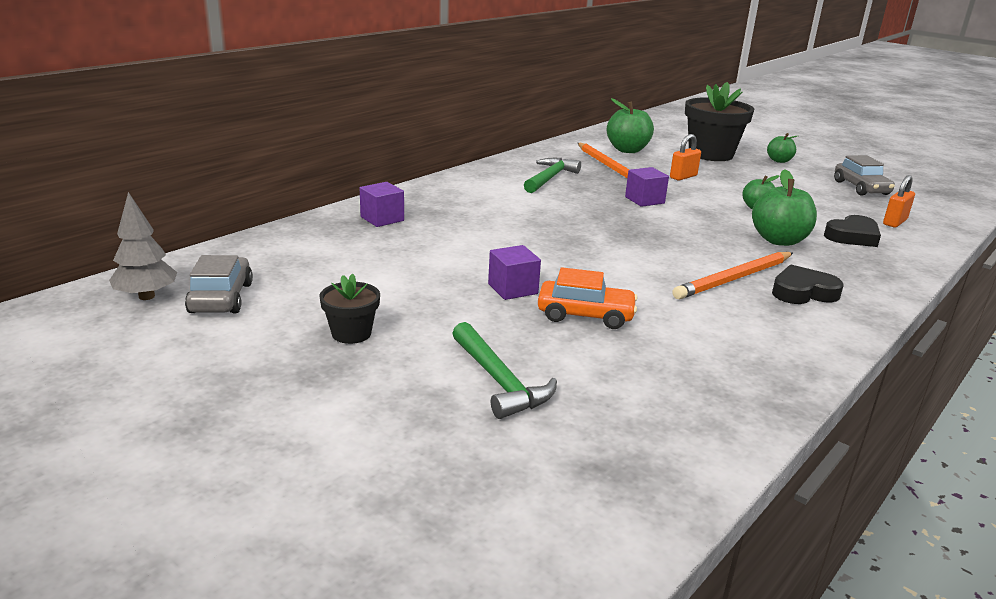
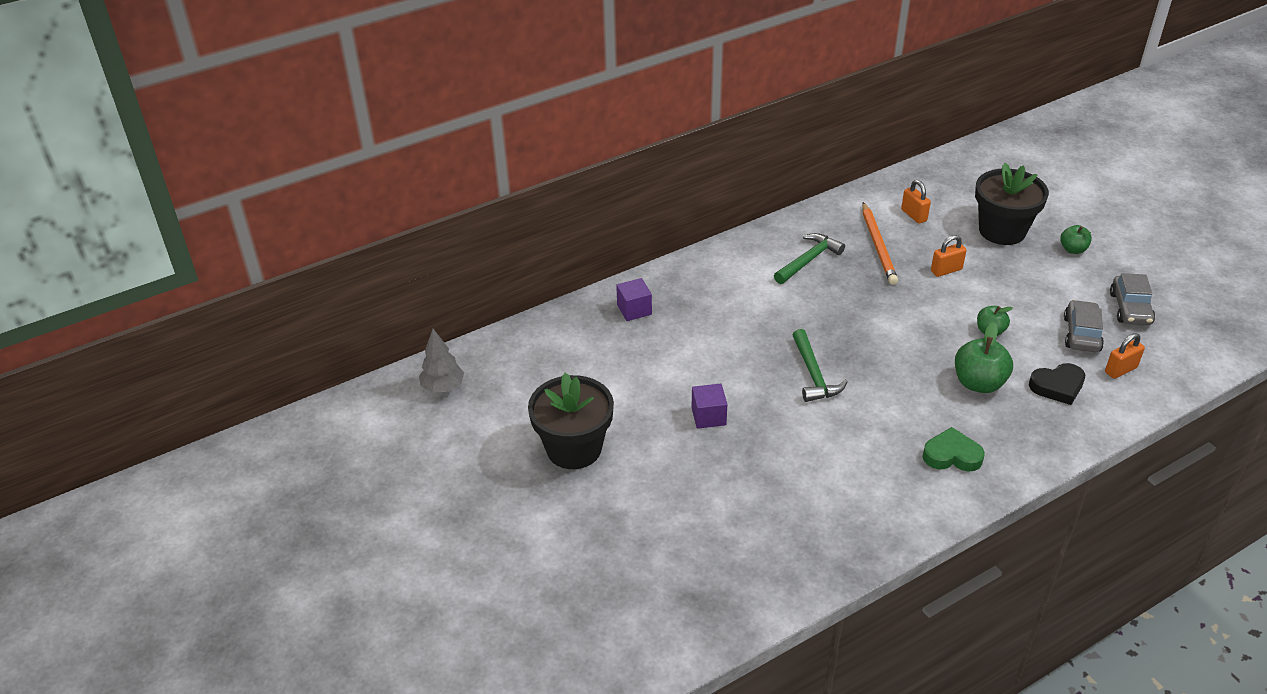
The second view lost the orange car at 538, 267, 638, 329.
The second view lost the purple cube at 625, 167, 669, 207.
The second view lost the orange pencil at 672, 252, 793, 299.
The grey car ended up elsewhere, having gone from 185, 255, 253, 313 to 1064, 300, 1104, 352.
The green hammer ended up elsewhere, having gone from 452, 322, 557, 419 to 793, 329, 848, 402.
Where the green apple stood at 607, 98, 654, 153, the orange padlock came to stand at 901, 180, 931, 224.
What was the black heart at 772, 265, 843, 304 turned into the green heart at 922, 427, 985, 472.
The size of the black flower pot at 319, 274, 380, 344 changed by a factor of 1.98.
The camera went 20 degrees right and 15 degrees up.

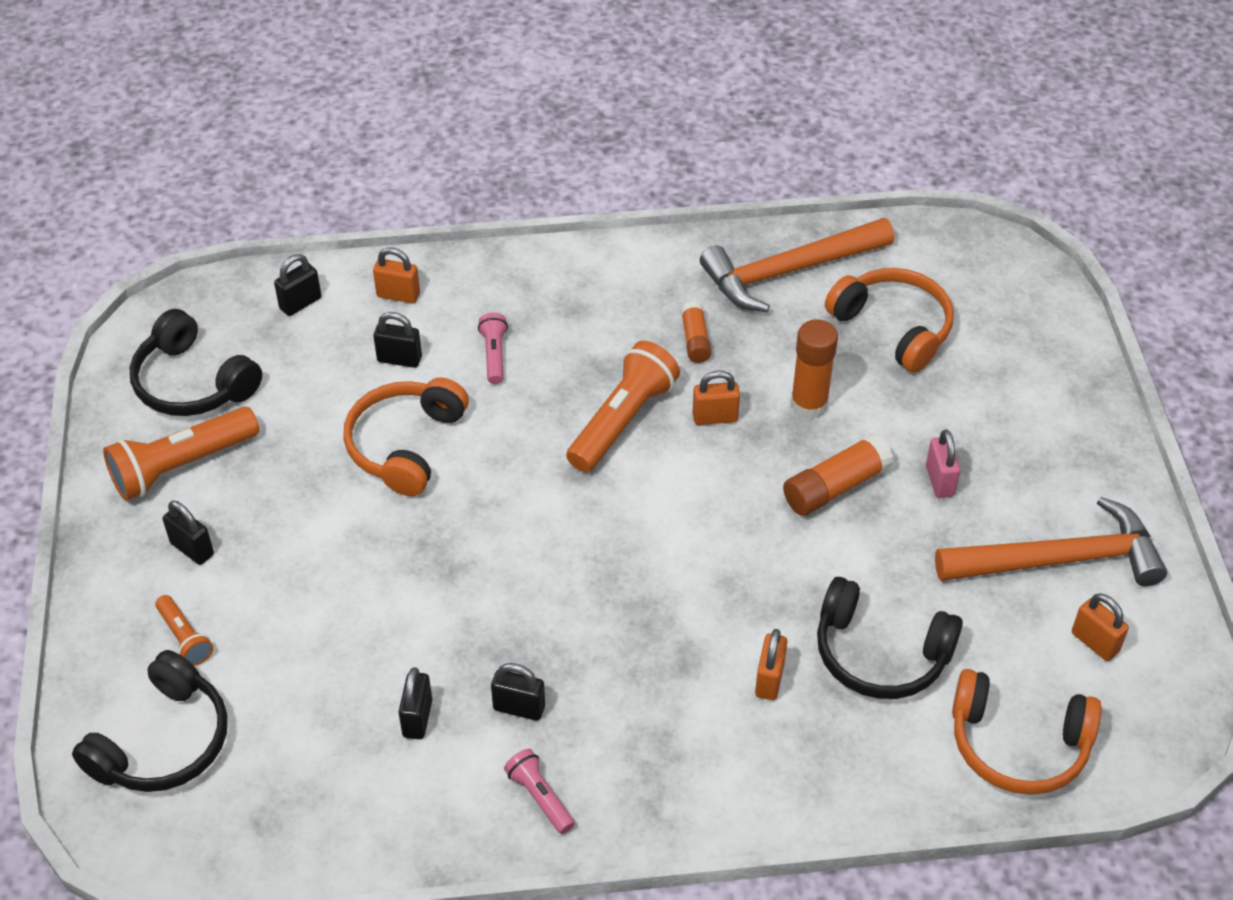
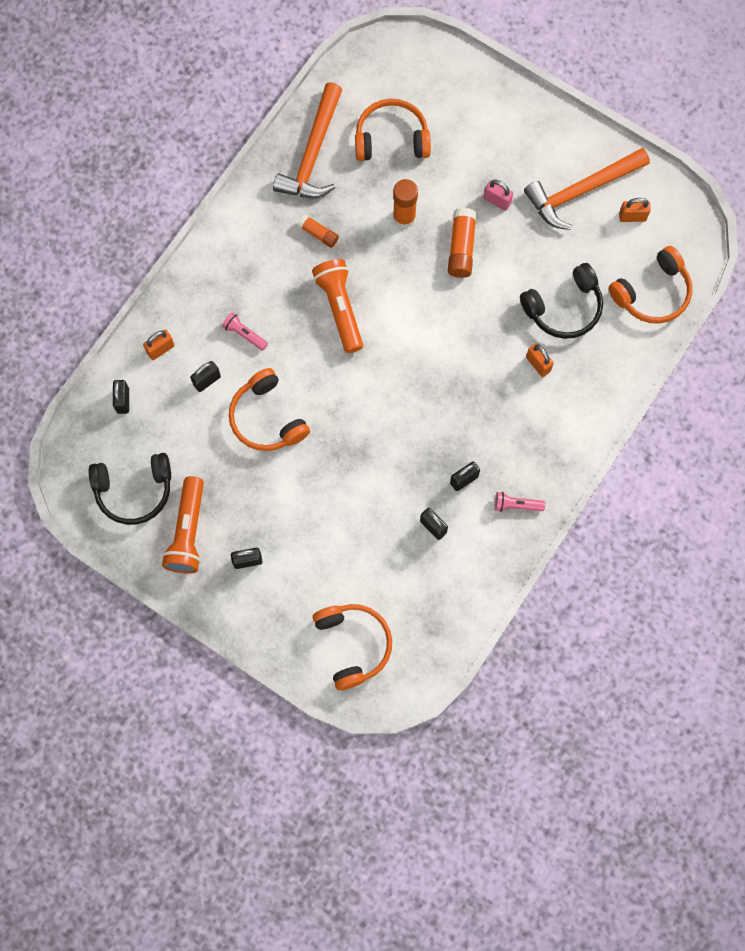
The second view lost the orange flashlight at 155, 595, 213, 666.
The second view lost the orange padlock at 692, 370, 740, 425.
What was the black headphones at 72, 650, 227, 792 turned into the orange headphones at 313, 604, 392, 690.
The orange hammer at 935, 497, 1167, 586 ended up facing another way, 150 degrees counterclockwise from before.
The camera went 50 degrees left and 25 degrees up.

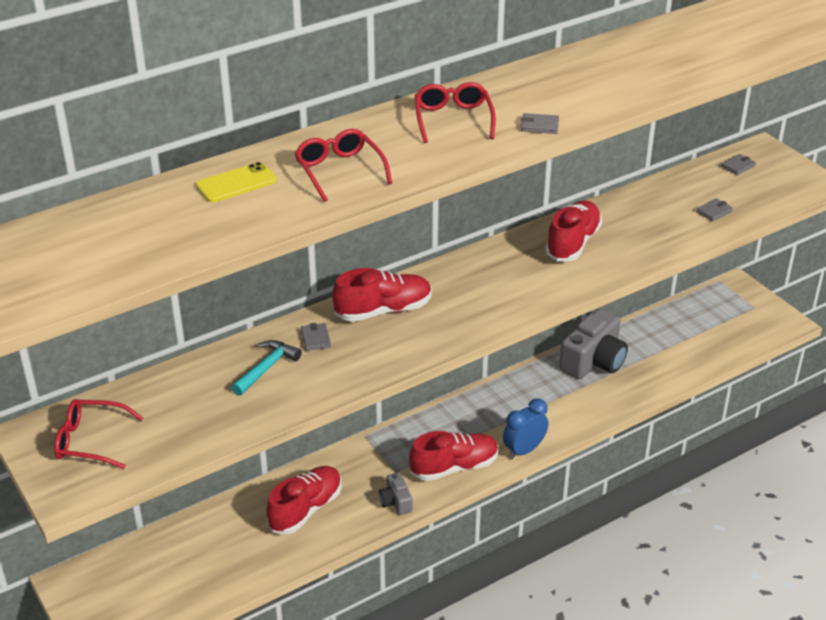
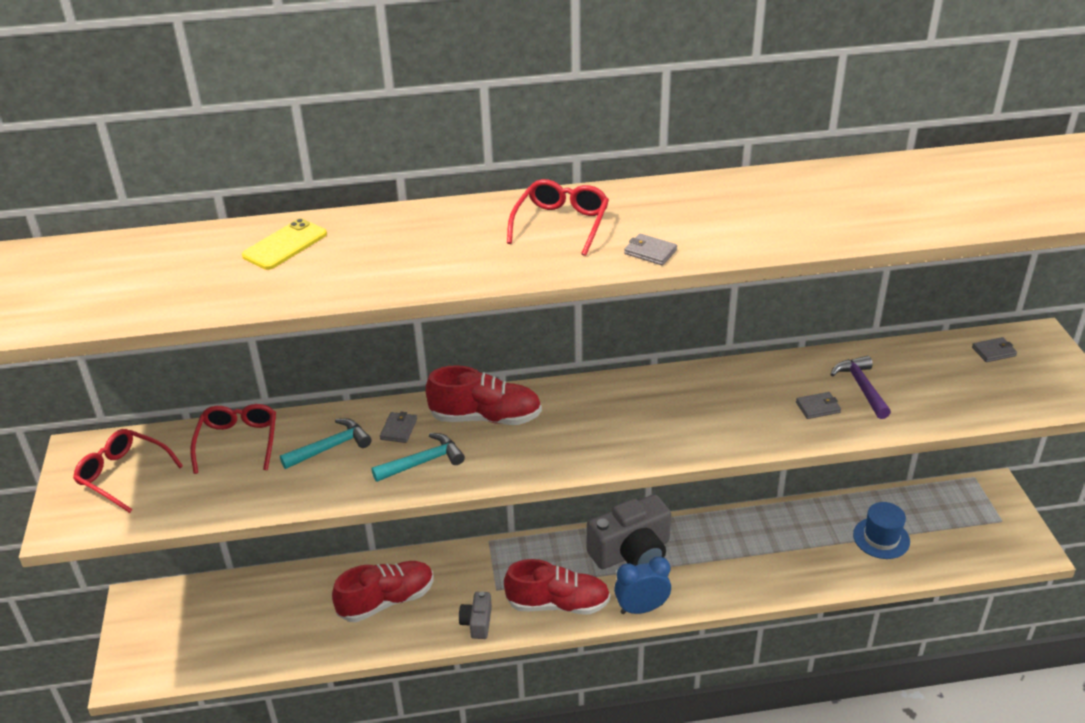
The second view lost the red shoe at 545, 200, 602, 261.
The second view gained the turquoise hammer at 371, 433, 465, 482.
The second view gained the purple hammer at 830, 356, 891, 419.
The second view gained the blue hat at 853, 502, 910, 559.
The red glasses ended up elsewhere, having gone from 294, 129, 392, 202 to 190, 404, 276, 474.
The grey camera ended up elsewhere, having gone from 559, 308, 628, 379 to 586, 494, 671, 569.
The grey wallet ended up elsewhere, having gone from 696, 198, 733, 222 to 796, 392, 841, 419.
The yellow phone at 196, 162, 277, 202 ended up facing another way, 45 degrees counterclockwise from before.
The camera went 25 degrees right and 0 degrees up.

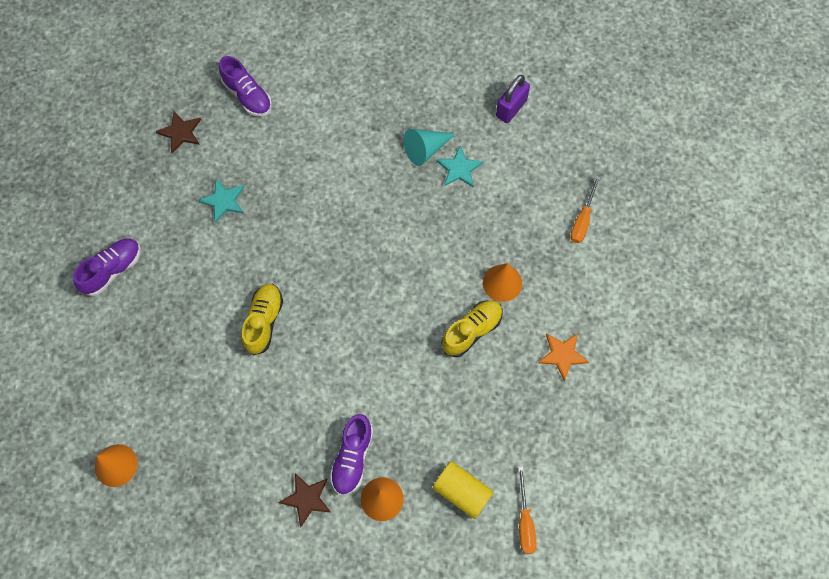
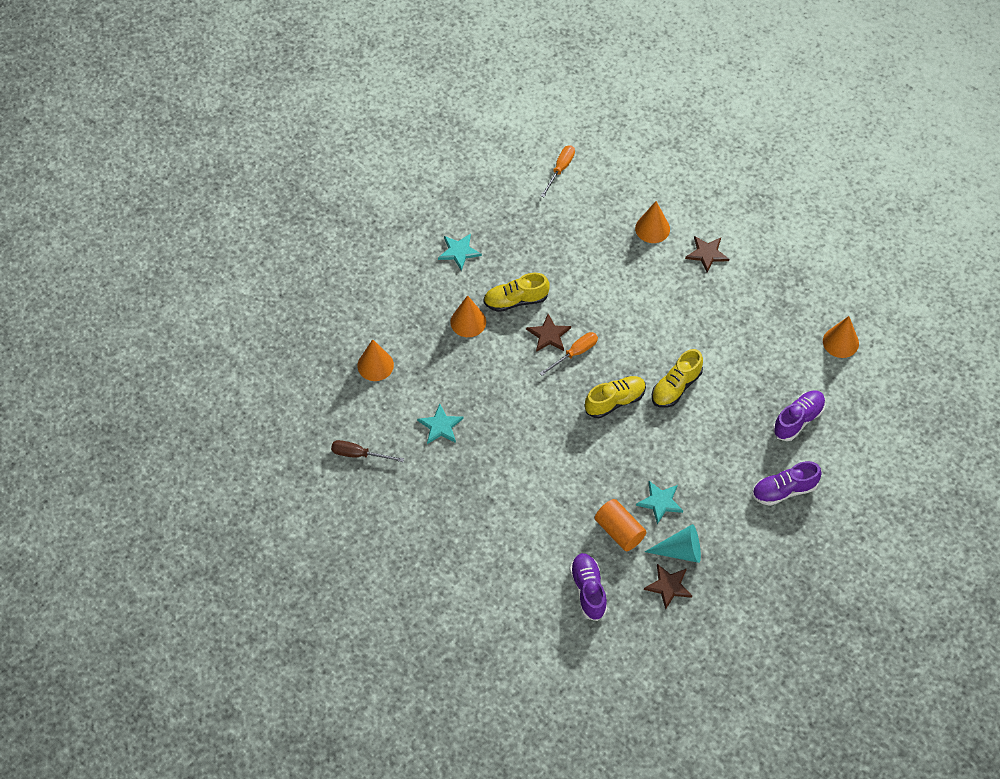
The second view lost the yellow cylinder at 433, 461, 494, 519.
The second view gained the orange cone at 357, 339, 394, 381.
The second view gained the brown star at 526, 314, 571, 352.
The second view gained the yellow shoe at 585, 376, 646, 418.
The second view gained the orange cylinder at 595, 499, 646, 551.
The purple shoe ended up elsewhere, having gone from 330, 414, 373, 495 to 773, 390, 826, 441.
The turquoise cone ended up elsewhere, having gone from 404, 129, 455, 166 to 645, 524, 701, 563.
The orange screwdriver ended up elsewhere, having gone from 570, 176, 600, 243 to 540, 332, 598, 376.
Where the purple padlock stood at 496, 75, 530, 123, the brown screwdriver came to stand at 331, 440, 404, 462.
What was the orange star at 538, 333, 589, 381 turned into the turquoise star at 438, 233, 482, 271.
The camera went 150 degrees left and 10 degrees down.

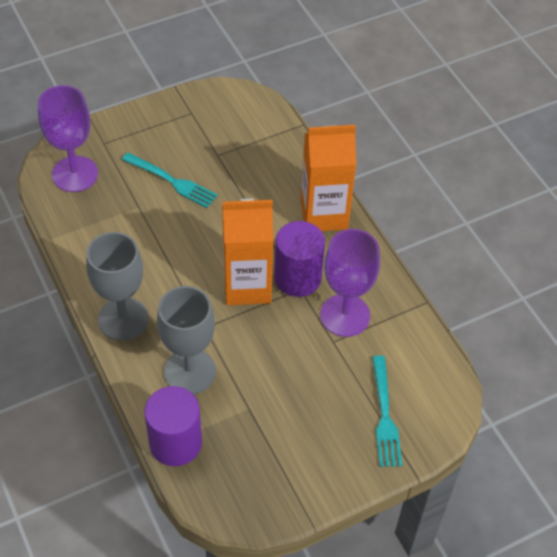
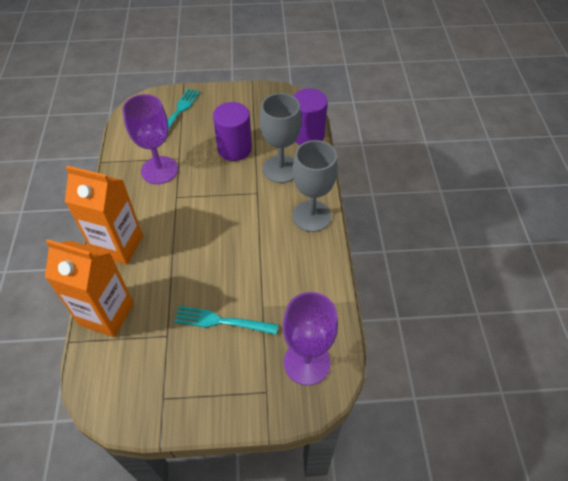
The orange carton ended up elsewhere, having gone from 222, 198, 274, 305 to 45, 239, 134, 337.
The purple cylinder ended up elsewhere, having gone from 274, 221, 325, 297 to 213, 102, 252, 161.
The turquoise fork at 122, 152, 218, 208 ended up facing another way, 45 degrees counterclockwise from before.
The camera went 155 degrees left and 0 degrees up.

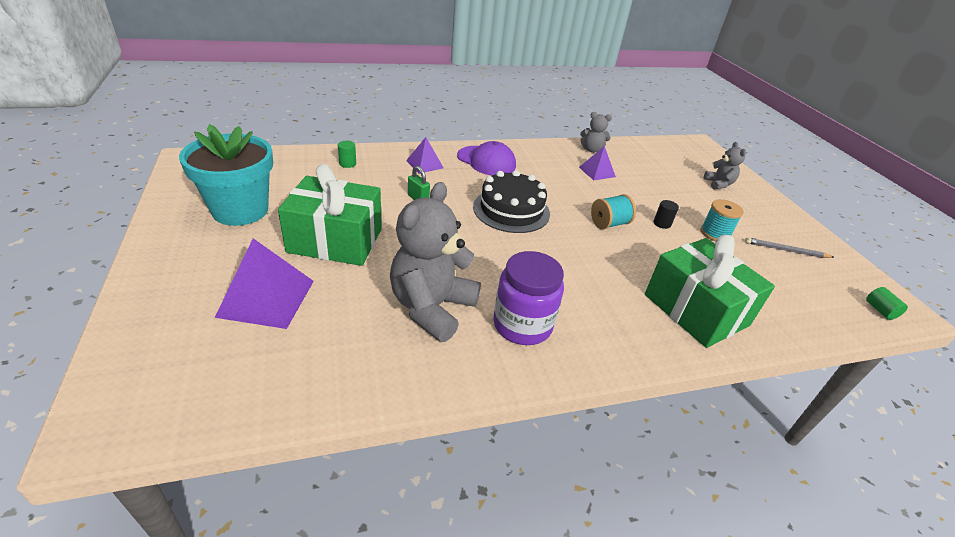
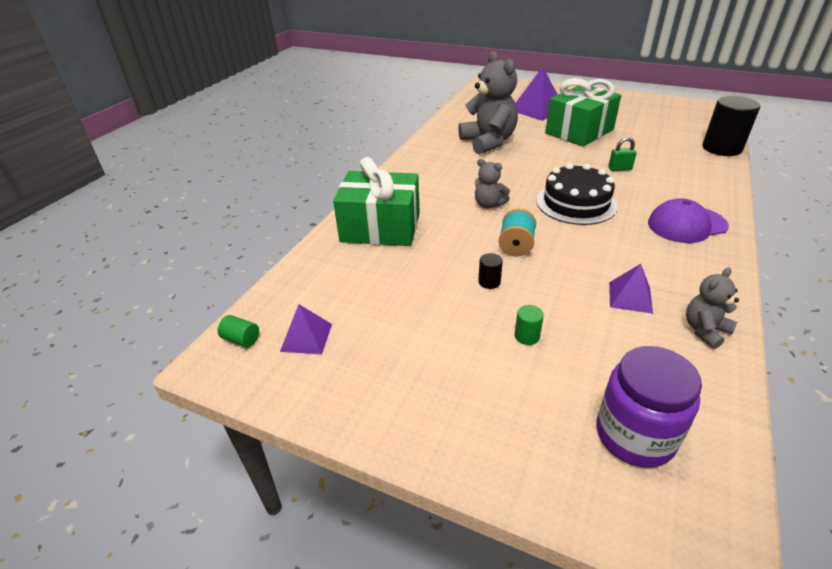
The second view lost the turquoise flower pot at 179, 124, 273, 226.
The second view lost the turquoise spool at 700, 199, 744, 241.
The second view lost the grey pencil at 745, 237, 835, 258.
The second view gained the black cylinder at 703, 96, 760, 156.
The green cylinder ended up elsewhere, having gone from 338, 141, 356, 168 to 515, 305, 544, 345.
The purple pyramid ended up elsewhere, having gone from 406, 137, 444, 174 to 280, 304, 332, 354.
The purple jar ended up elsewhere, having gone from 493, 251, 564, 345 to 596, 346, 702, 468.
The grey teddy bear ended up elsewhere, having gone from 704, 142, 746, 189 to 475, 159, 510, 209.
The camera went 135 degrees right and 0 degrees up.

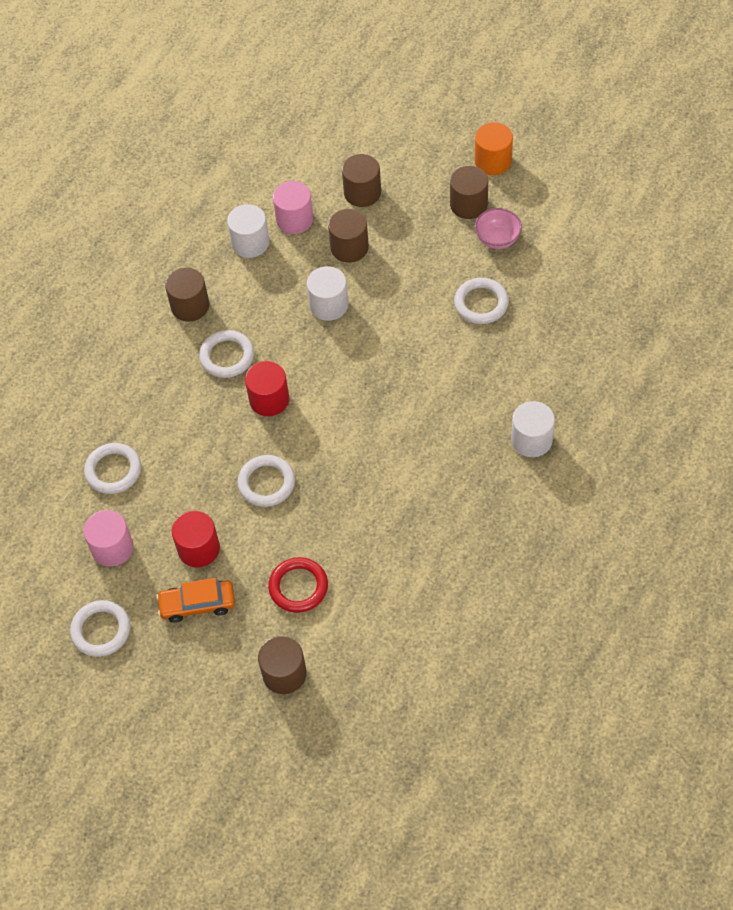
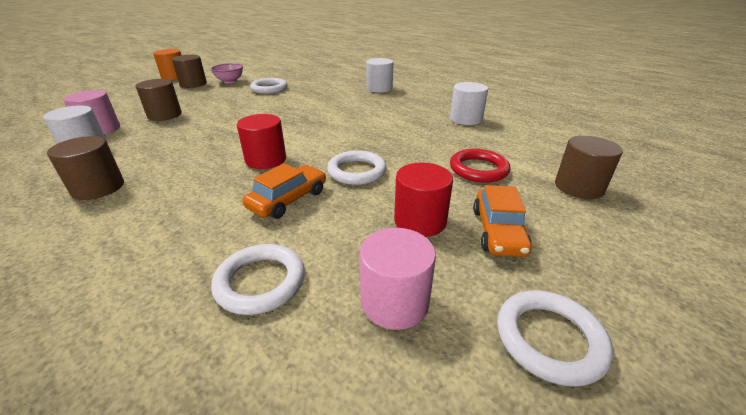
The second view lost the white ring at 199, 330, 254, 378.
The second view lost the brown cylinder at 342, 154, 381, 207.
The second view gained the orange car at 243, 163, 326, 219.
The white cylinder ended up elsewhere, having gone from 307, 266, 348, 321 to 450, 82, 488, 125.
The camera went 80 degrees left and 25 degrees down.

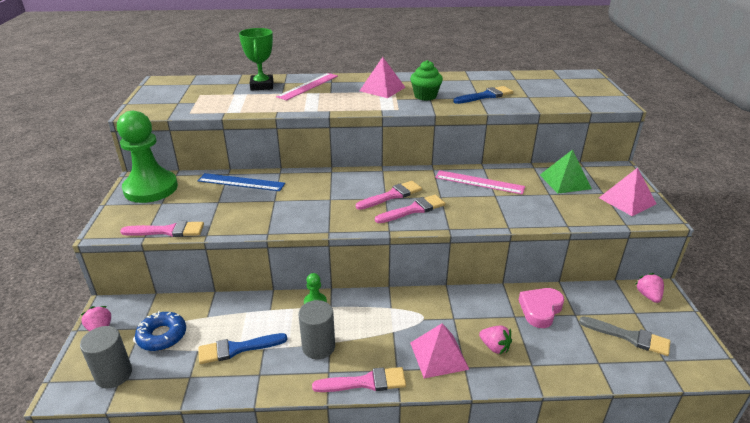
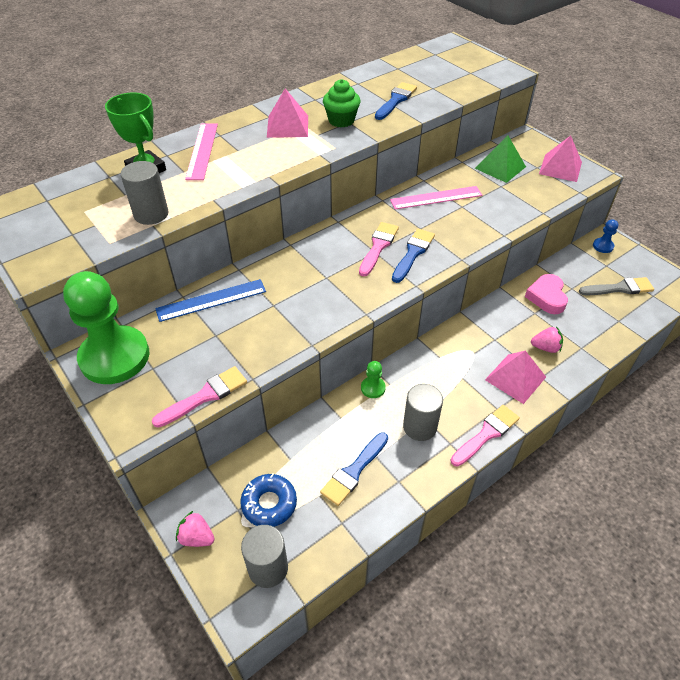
The second view gained the grey cylinder at 121, 161, 168, 225.
Where the pink strawberry stood at 635, 273, 664, 303, the blue pawn came to stand at 593, 219, 618, 253.
What was the pink brush at 375, 195, 445, 223 turned into the blue brush at 392, 228, 435, 283.
The camera went 35 degrees left and 15 degrees up.

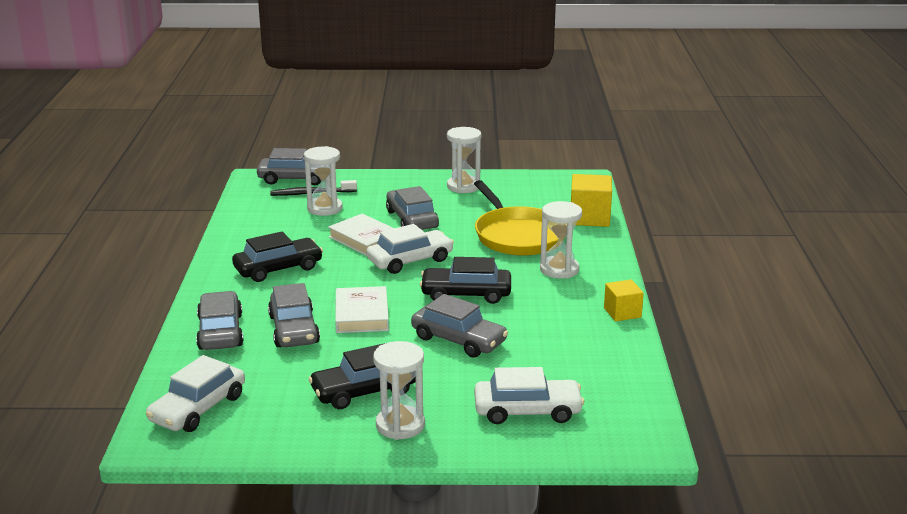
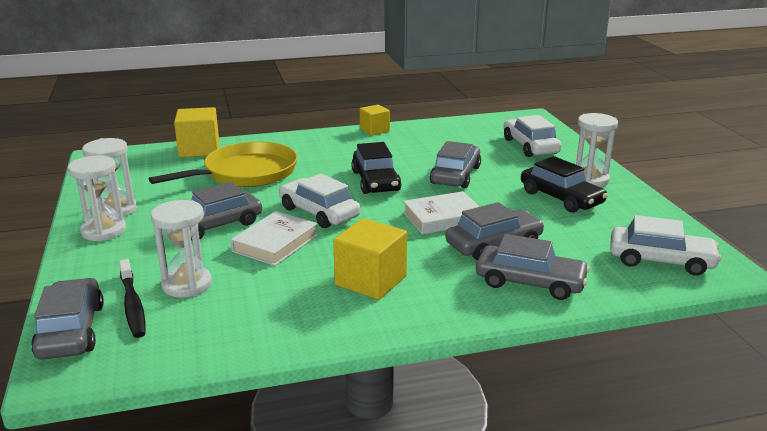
The white hourglass ended up elsewhere, having gone from 540, 201, 582, 279 to 68, 155, 126, 242.
Where the black car stood at 232, 231, 323, 282, the yellow cube came to stand at 333, 218, 407, 300.
The grey car at 196, 291, 244, 350 ended up facing another way, 135 degrees counterclockwise from before.
The camera went 105 degrees left and 0 degrees up.

